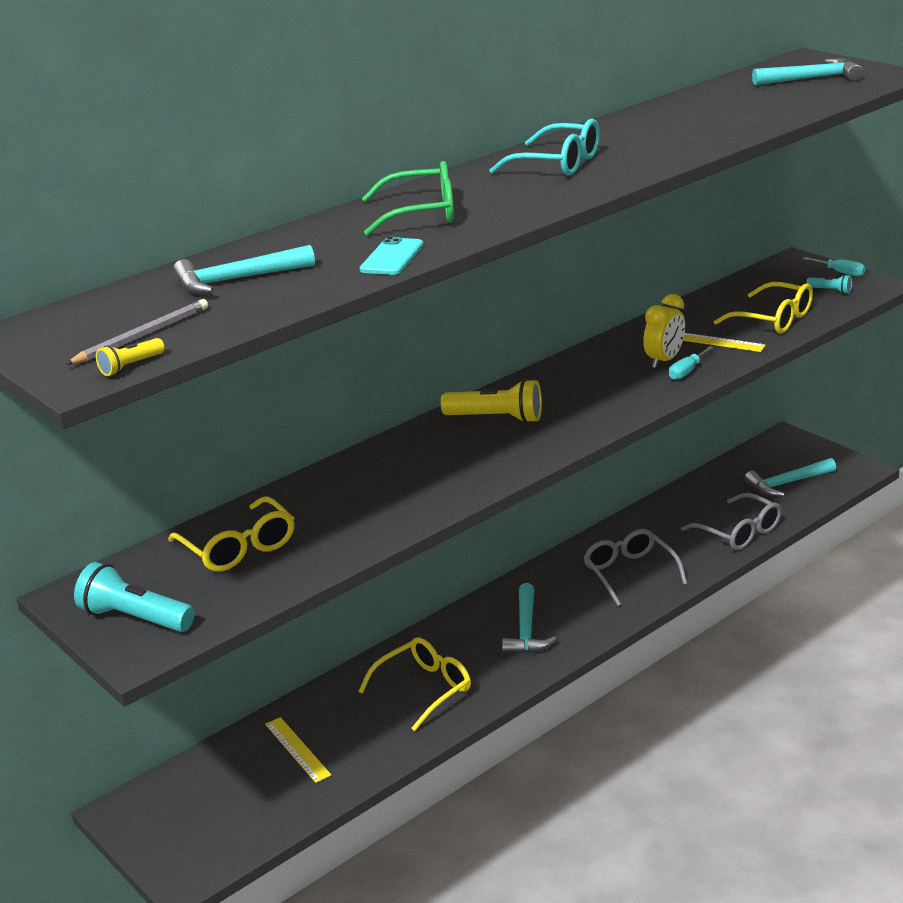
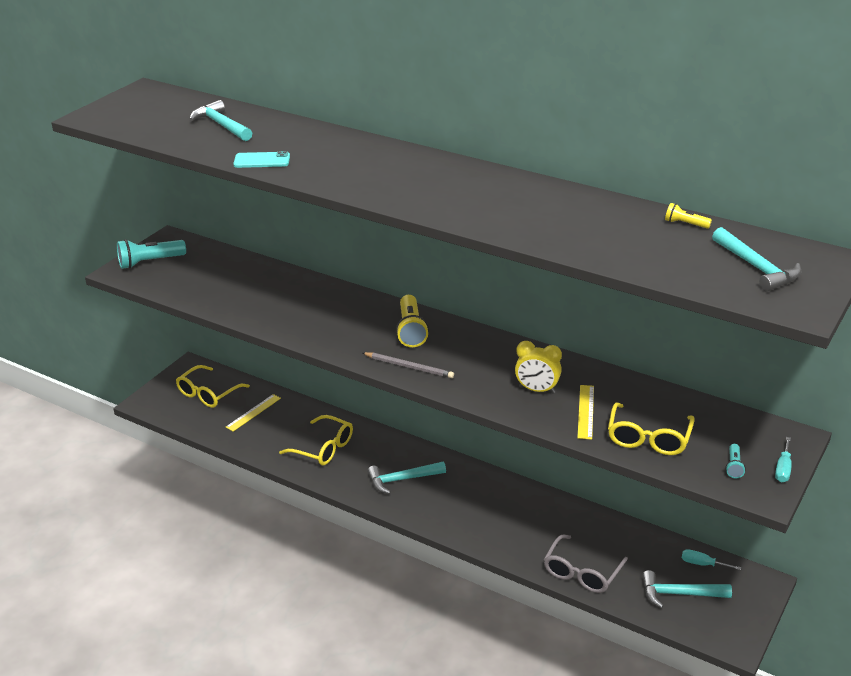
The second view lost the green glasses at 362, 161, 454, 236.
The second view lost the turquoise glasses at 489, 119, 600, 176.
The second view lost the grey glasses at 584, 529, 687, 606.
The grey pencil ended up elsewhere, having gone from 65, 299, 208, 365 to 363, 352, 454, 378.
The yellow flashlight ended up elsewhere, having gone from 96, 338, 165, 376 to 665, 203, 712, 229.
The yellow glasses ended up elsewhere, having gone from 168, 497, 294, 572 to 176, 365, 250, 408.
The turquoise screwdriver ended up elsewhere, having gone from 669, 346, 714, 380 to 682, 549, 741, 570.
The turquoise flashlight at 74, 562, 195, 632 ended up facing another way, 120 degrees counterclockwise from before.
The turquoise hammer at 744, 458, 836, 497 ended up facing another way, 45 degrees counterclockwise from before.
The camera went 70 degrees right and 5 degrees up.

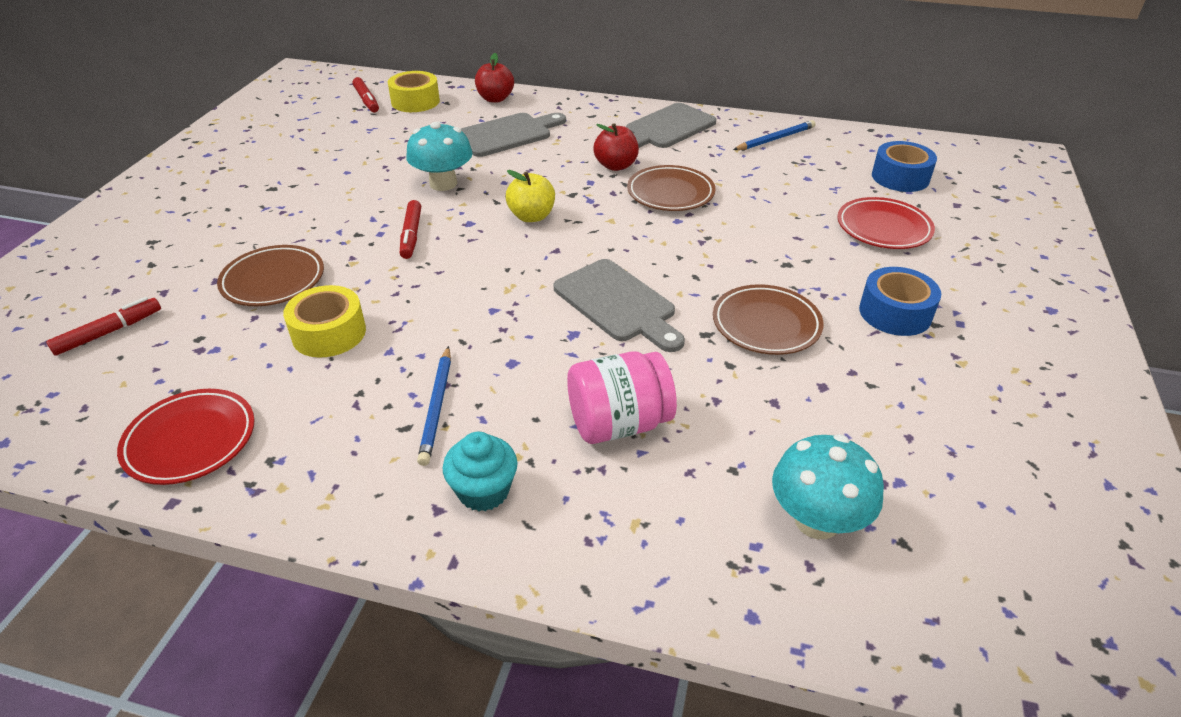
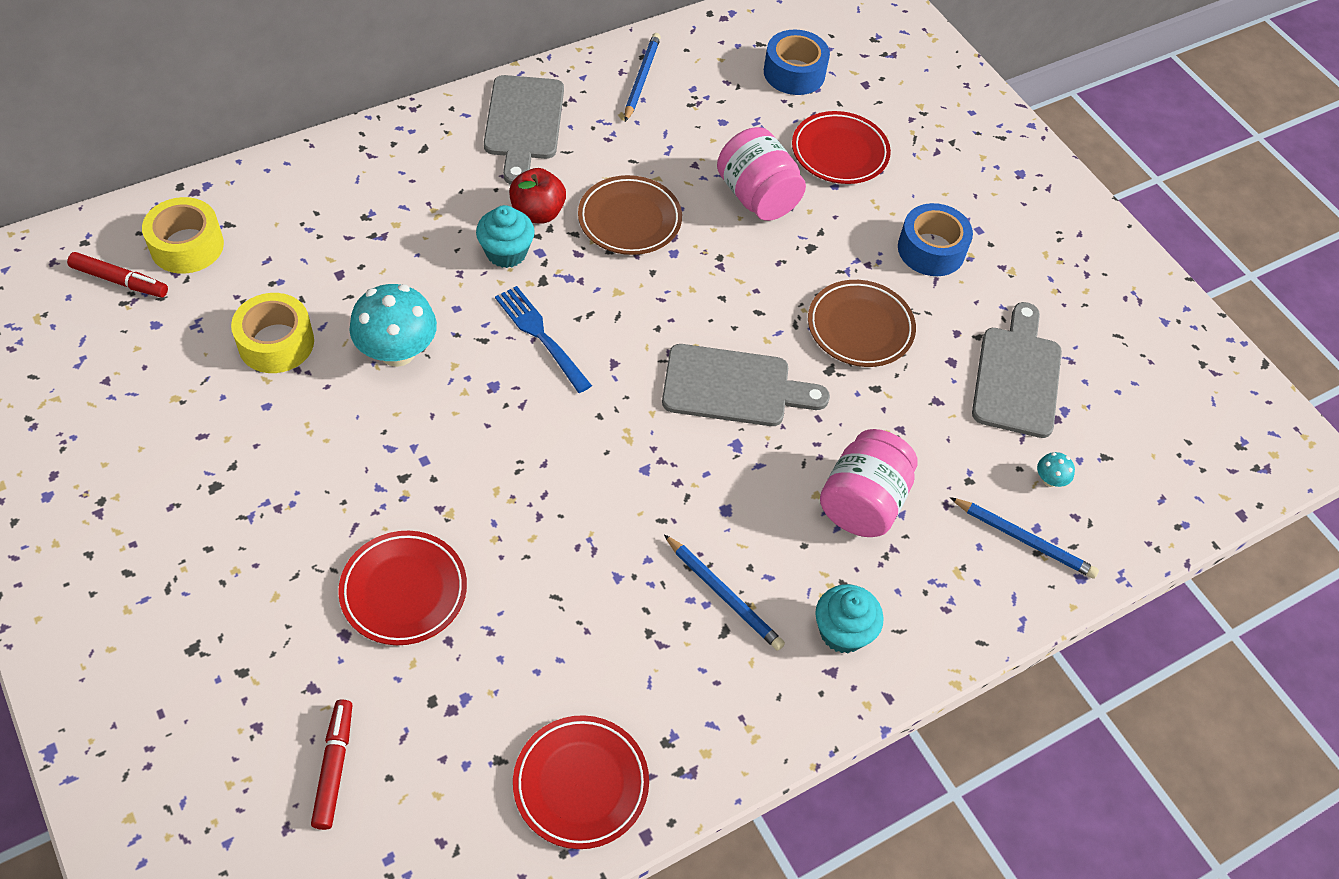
The second view lost the red marker at 400, 200, 421, 259.
The second view lost the red apple at 475, 53, 514, 103.
The second view gained the turquoise cupcake at 476, 205, 535, 268.
The second view gained the pink jar at 717, 127, 806, 221.
The second view gained the blue pencil at 950, 497, 1099, 579.
The yellow tape ended up elsewhere, having gone from 283, 285, 366, 358 to 231, 293, 314, 373.
The grey cutting board ended up elsewhere, having gone from 461, 113, 566, 157 to 972, 302, 1062, 438.
Where the yellow apple stood at 506, 170, 555, 222, the blue fork came to stand at 495, 286, 592, 393.
What was the brown plate at 217, 245, 324, 306 turned into the red plate at 338, 531, 467, 645.
The size of the turquoise mushroom at 772, 434, 884, 539 changed by a factor of 0.43.
The camera went 50 degrees left and 15 degrees up.

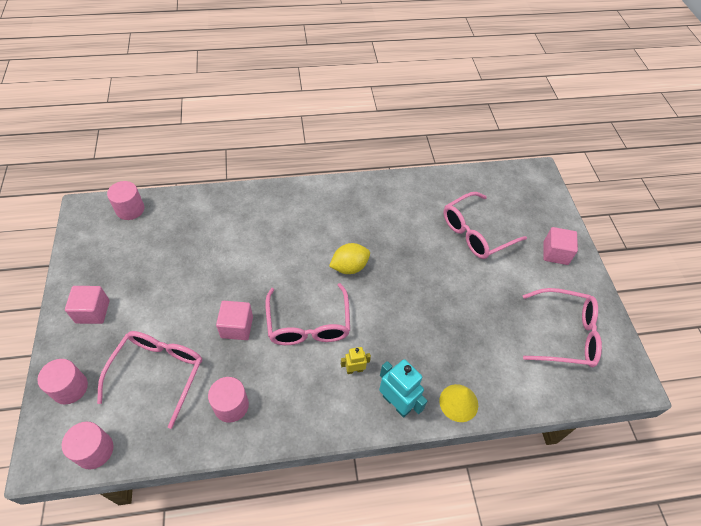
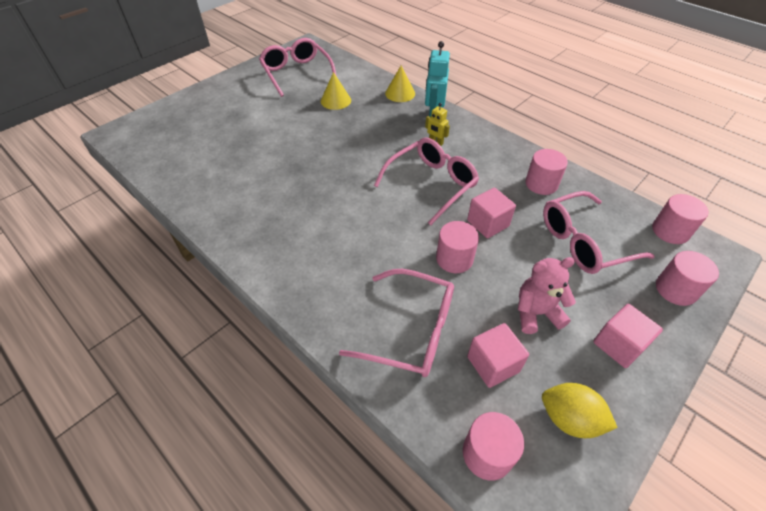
The second view gained the yellow cone at 321, 72, 351, 110.
The second view gained the pink cylinder at 436, 221, 479, 273.
The second view gained the pink teddy bear at 518, 257, 576, 334.
The yellow lemon ended up elsewhere, having gone from 329, 243, 370, 274 to 542, 383, 618, 438.
The pink glasses ended up elsewhere, having gone from 444, 192, 527, 259 to 339, 269, 454, 377.
The pink cube ended up elsewhere, having gone from 543, 227, 578, 265 to 467, 323, 529, 388.
The camera went 125 degrees left and 5 degrees down.

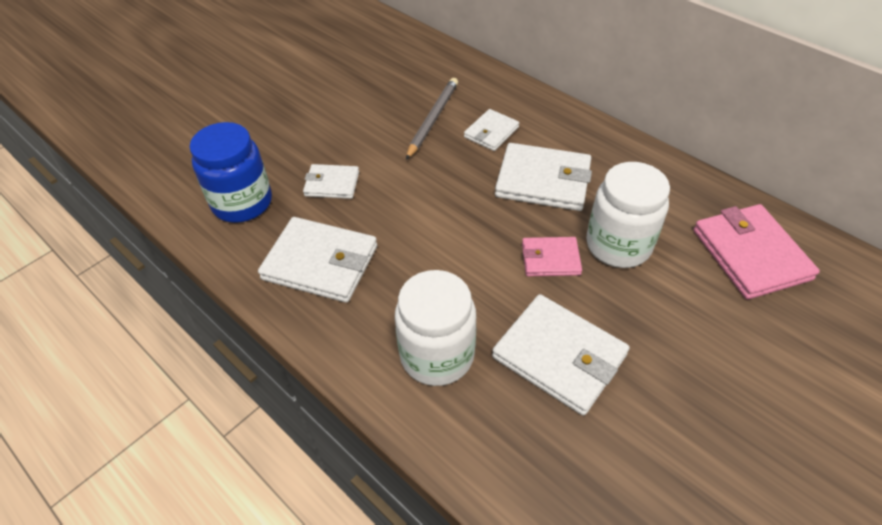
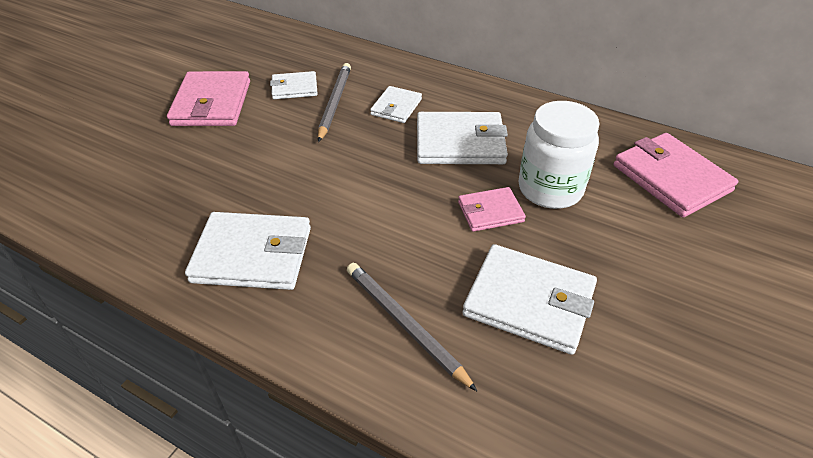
The second view lost the blue jar at 189, 122, 272, 223.
The second view gained the pink wallet at 167, 71, 250, 126.
The white wallet ended up elsewhere, having gone from 303, 164, 359, 199 to 270, 71, 318, 99.
Where the white jar stood at 395, 270, 476, 386, the grey pencil came to stand at 347, 263, 478, 392.
The camera went 15 degrees left and 5 degrees down.

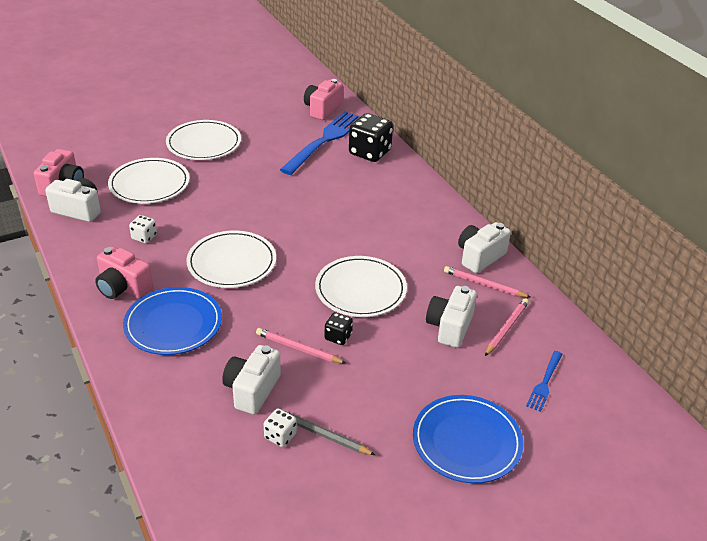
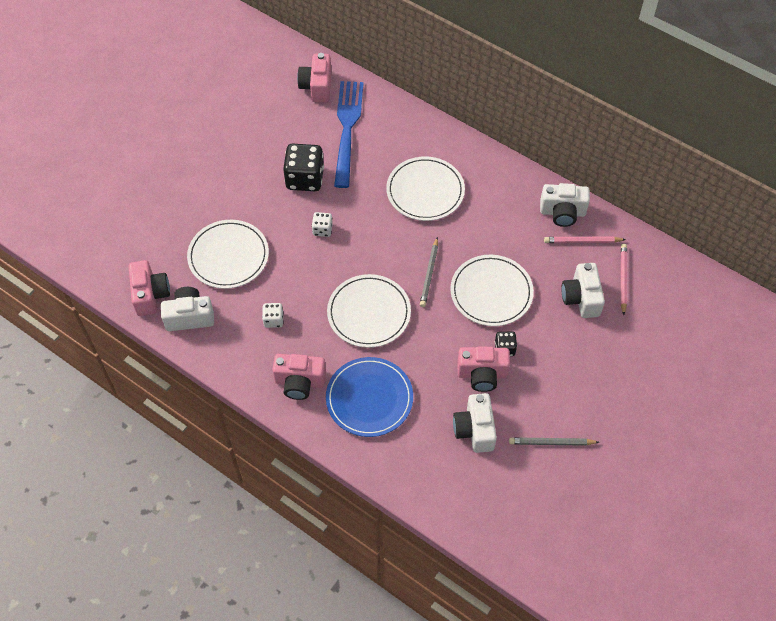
The second view lost the blue plate at 413, 395, 523, 483.
The second view lost the blue fork at 526, 351, 563, 412.
The second view gained the grey pencil at 420, 237, 438, 307.
The white plate ended up elsewhere, having gone from 166, 120, 241, 160 to 386, 156, 465, 221.
The white dice ended up elsewhere, having gone from 264, 409, 297, 447 to 312, 212, 333, 237.
The black dice ended up elsewhere, having gone from 349, 113, 393, 162 to 283, 144, 324, 191.
Where the pink pencil stood at 256, 328, 346, 364, the pink camera came to stand at 458, 346, 510, 392.
The white camera at 458, 222, 511, 273 ended up facing another way, 105 degrees counterclockwise from before.
The camera went 25 degrees left and 20 degrees up.

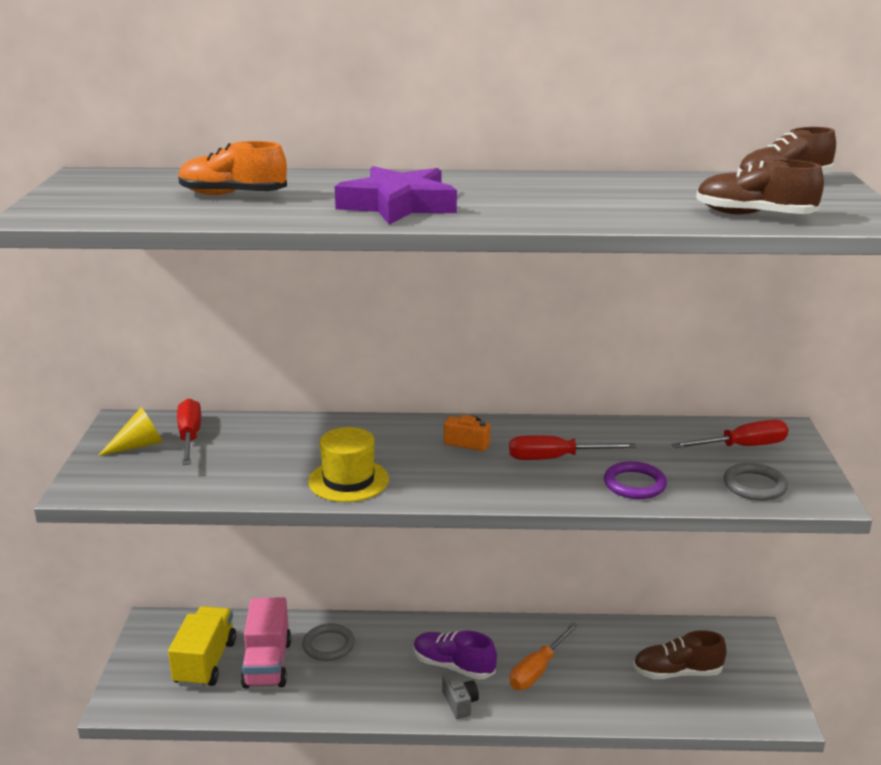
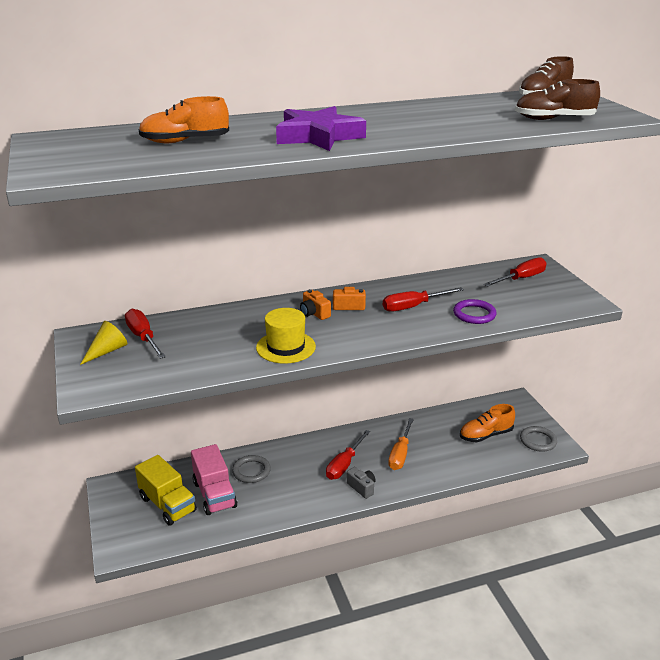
The second view gained the orange camera at 300, 289, 331, 320.
The grey ring ended up elsewhere, having gone from 723, 463, 788, 501 to 520, 426, 557, 452.
Where the purple shoe stood at 414, 631, 497, 680, the red screwdriver came to stand at 326, 430, 370, 480.
What was the brown shoe at 633, 630, 727, 679 turned into the orange shoe at 460, 404, 515, 442.
The yellow truck at 168, 606, 236, 688 ended up facing another way, 150 degrees clockwise from before.
The camera went 20 degrees left and 5 degrees up.

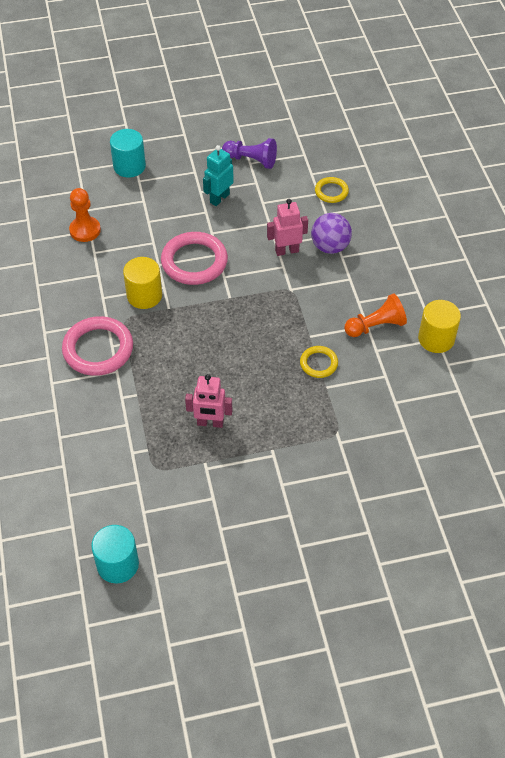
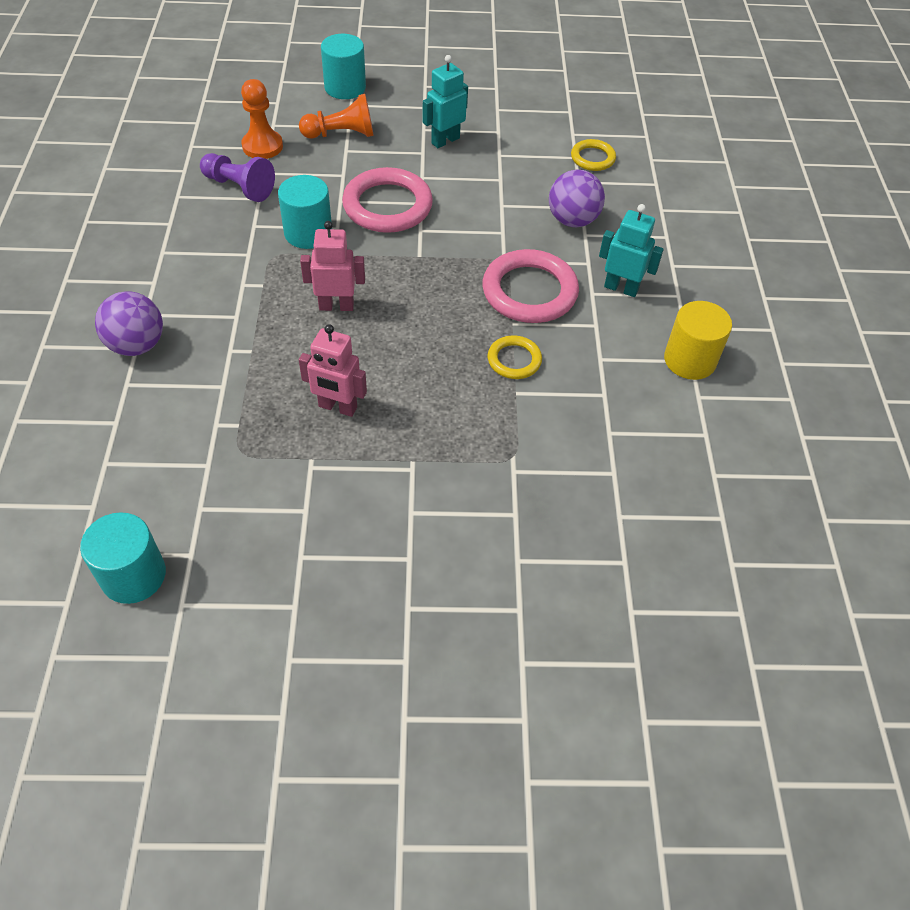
The second view gained the purple ball at 95, 291, 163, 356.
The second view gained the turquoise robot at 599, 204, 664, 297.
The pink ring ended up elsewhere, having gone from 62, 316, 133, 376 to 482, 249, 579, 323.
The purple pawn ended up elsewhere, having gone from 222, 138, 277, 169 to 200, 153, 275, 202.
The pink robot ended up elsewhere, having gone from 267, 199, 308, 256 to 300, 221, 365, 311.
The orange pawn ended up elsewhere, having gone from 344, 293, 407, 337 to 299, 94, 374, 139.
What was the yellow cylinder at 123, 257, 162, 309 turned into the turquoise cylinder at 278, 175, 332, 249.
The camera went 10 degrees right and 0 degrees up.

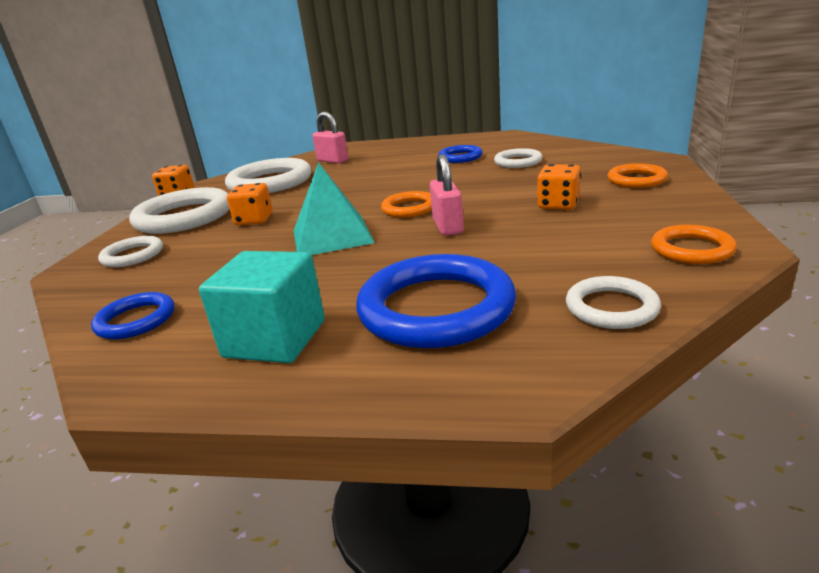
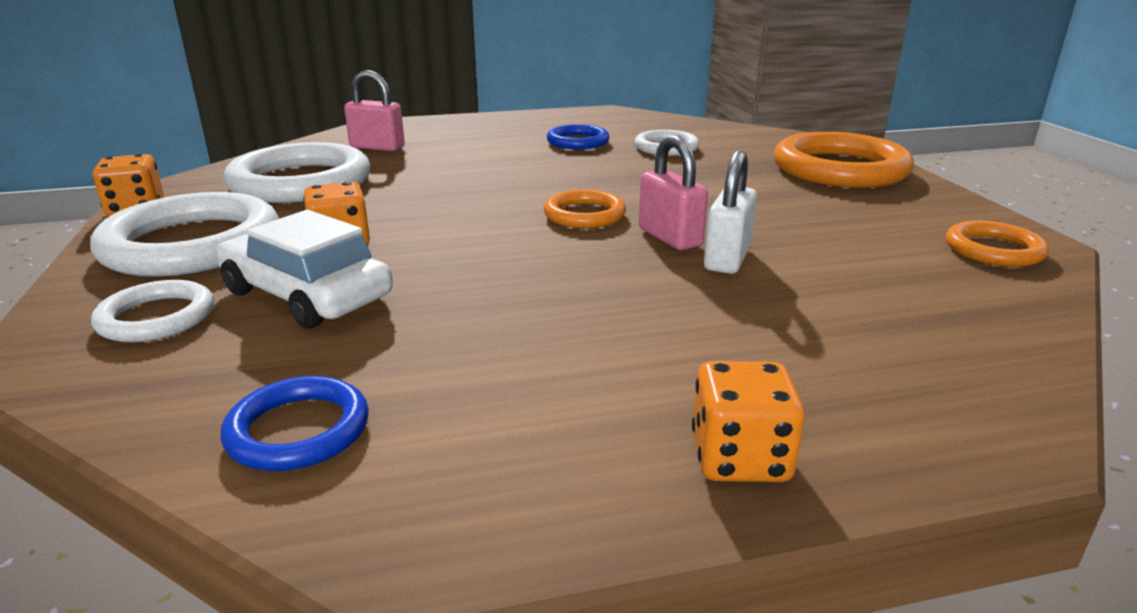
The second view lost the turquoise cube at 199, 251, 325, 363.
The second view lost the turquoise pyramid at 294, 162, 375, 255.
The second view lost the blue ring at 356, 254, 516, 348.
The second view lost the white ring at 566, 276, 661, 329.
The second view gained the white car at 216, 210, 393, 329.
The second view gained the white padlock at 704, 150, 757, 274.
The orange dice ended up elsewhere, having gone from 537, 164, 581, 210 to 692, 361, 805, 482.
The size of the orange ring at 608, 163, 668, 188 changed by a factor of 1.89.
The camera went 25 degrees left and 0 degrees up.

